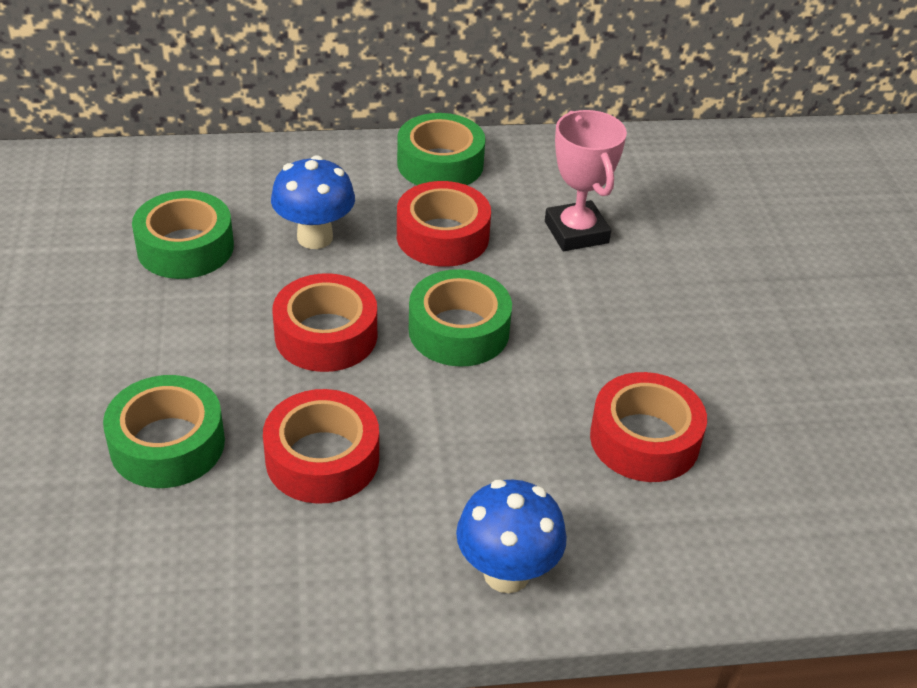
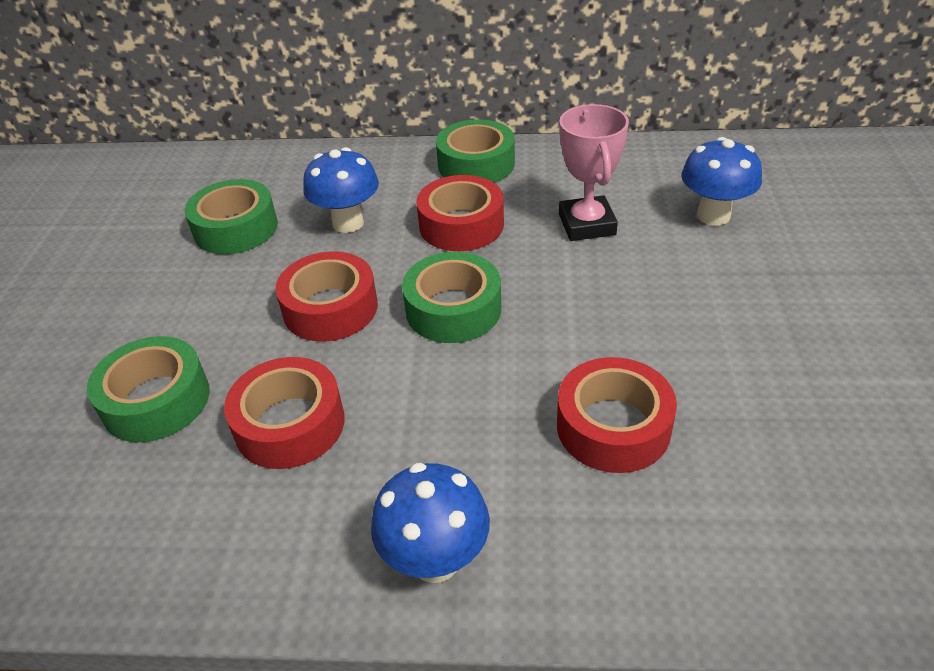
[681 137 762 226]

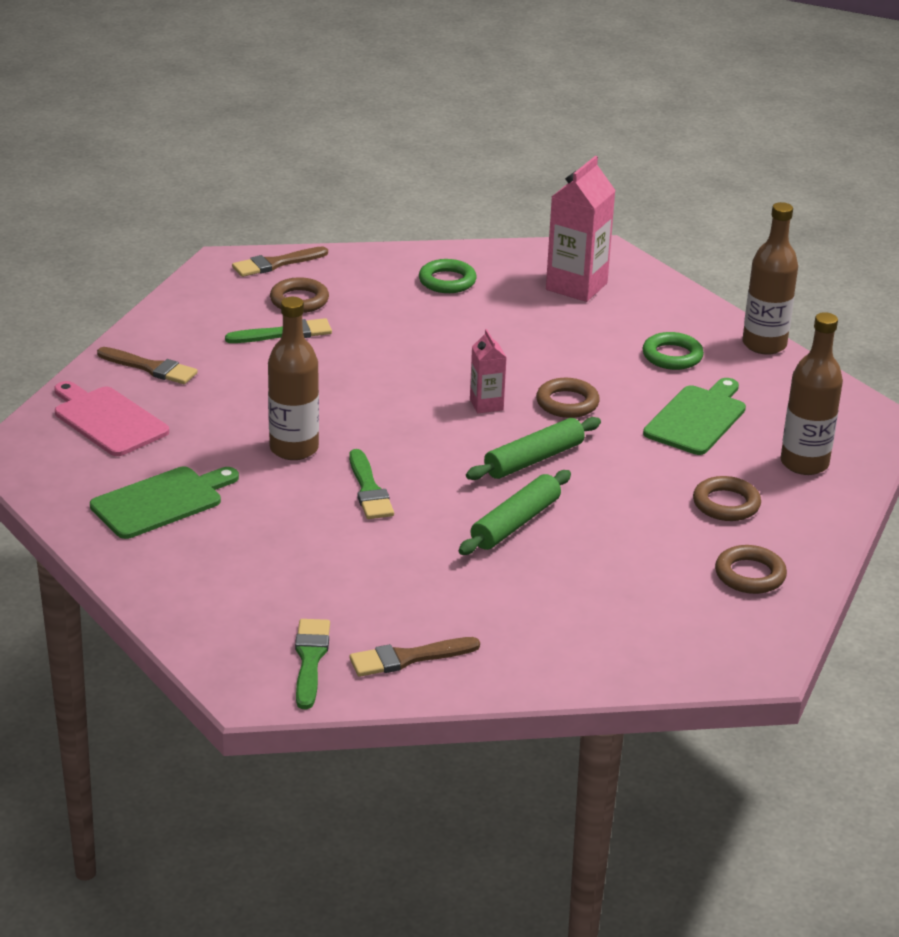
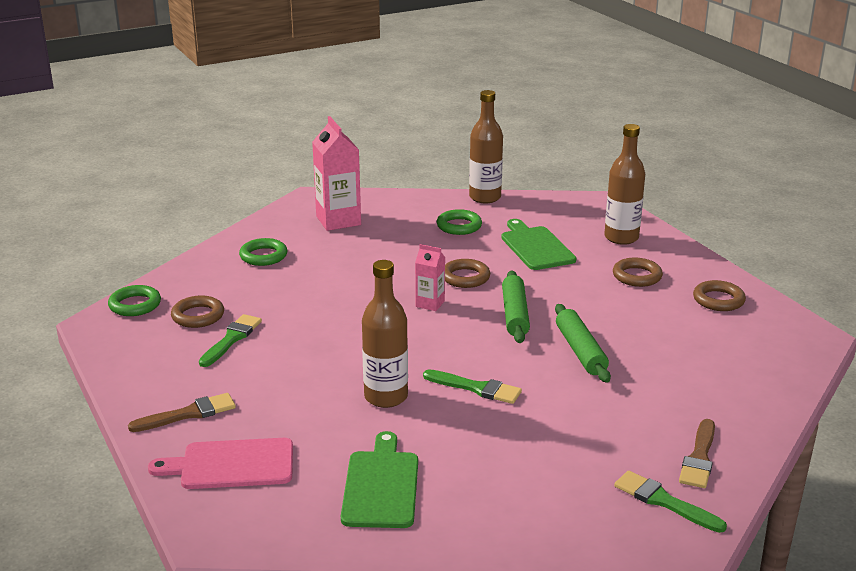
[108 285 161 316]

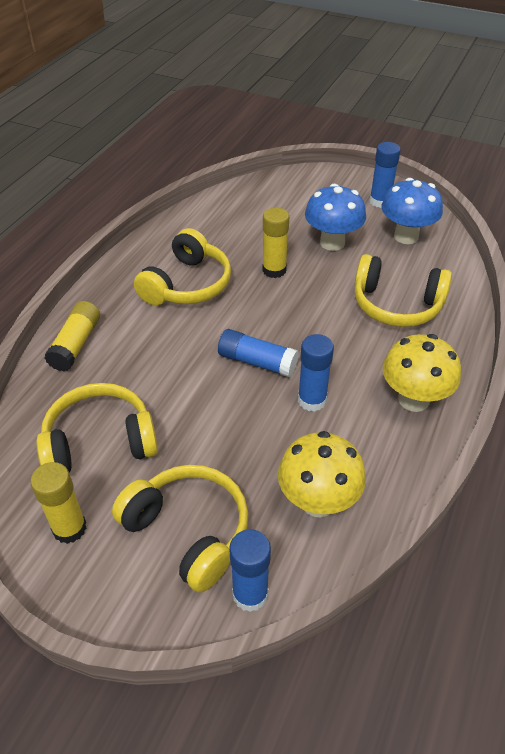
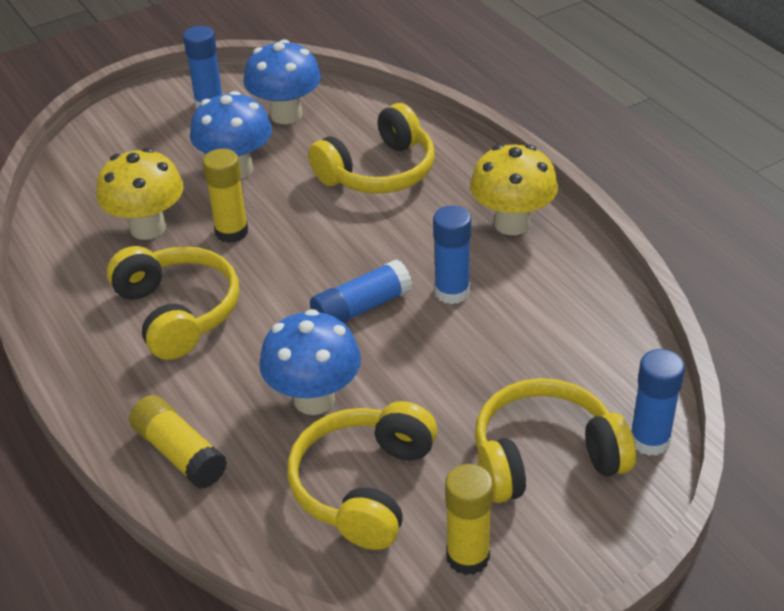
[259 309 361 415]
[97 148 184 240]

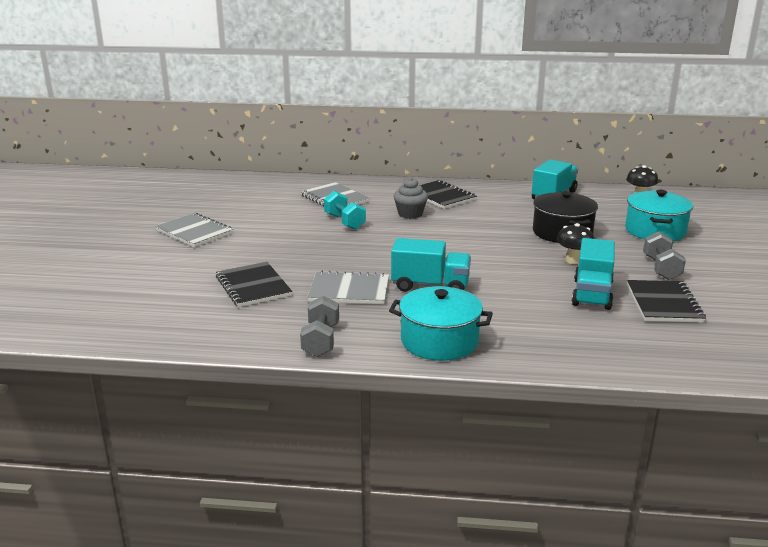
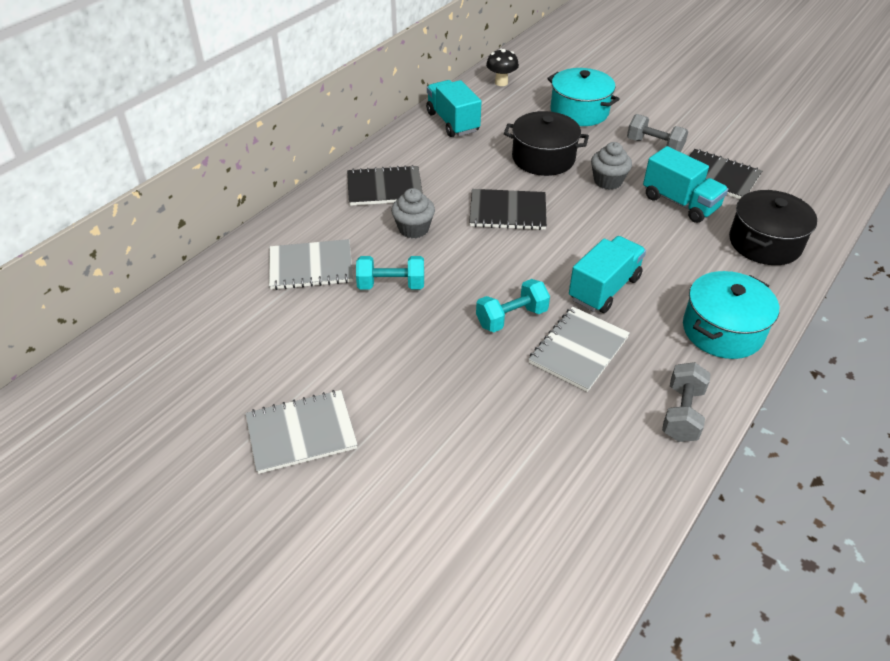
[476 279 550 332]
[729 190 817 265]
[469 189 547 230]
[591 142 632 190]
[662 362 711 442]

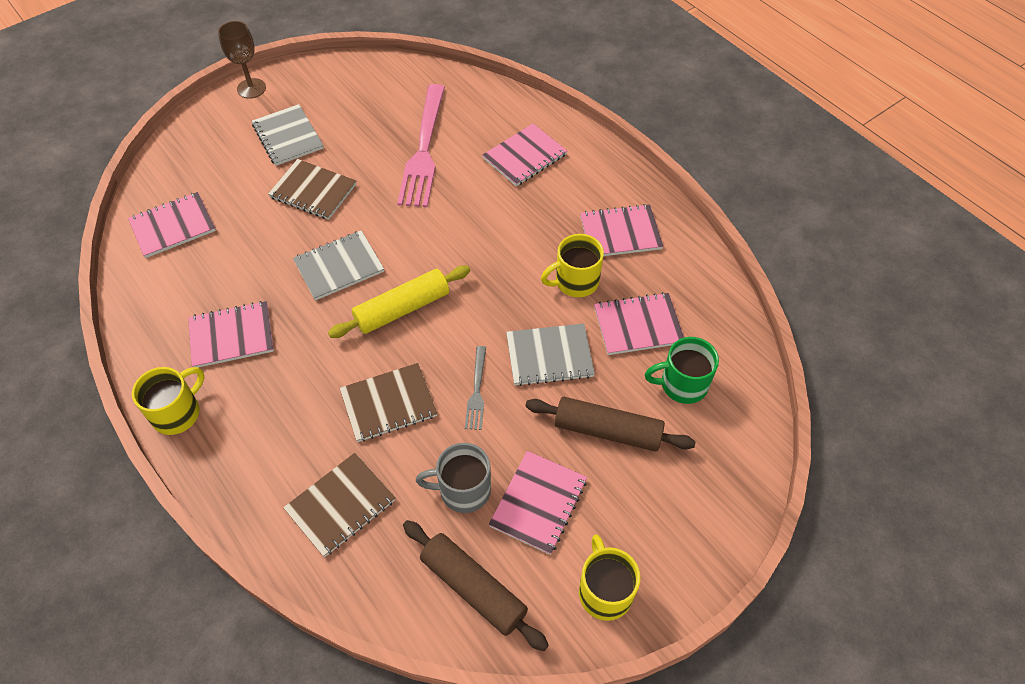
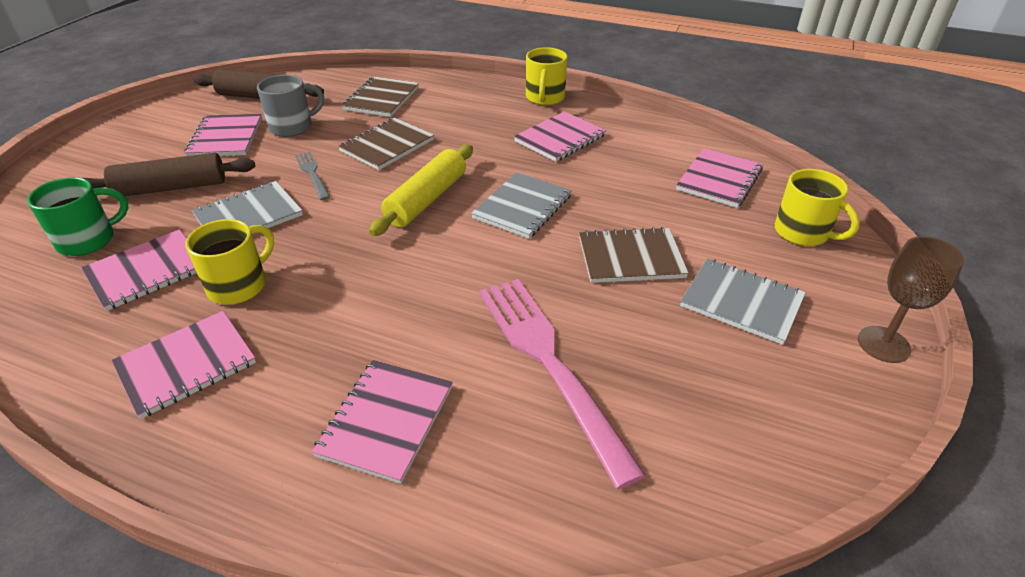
[775 169 860 246]

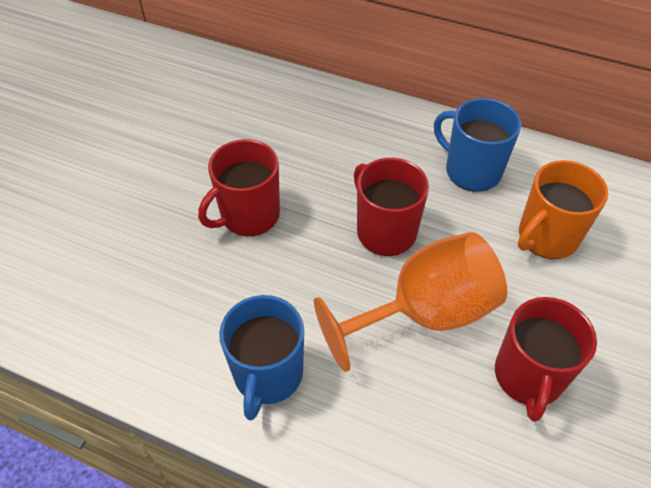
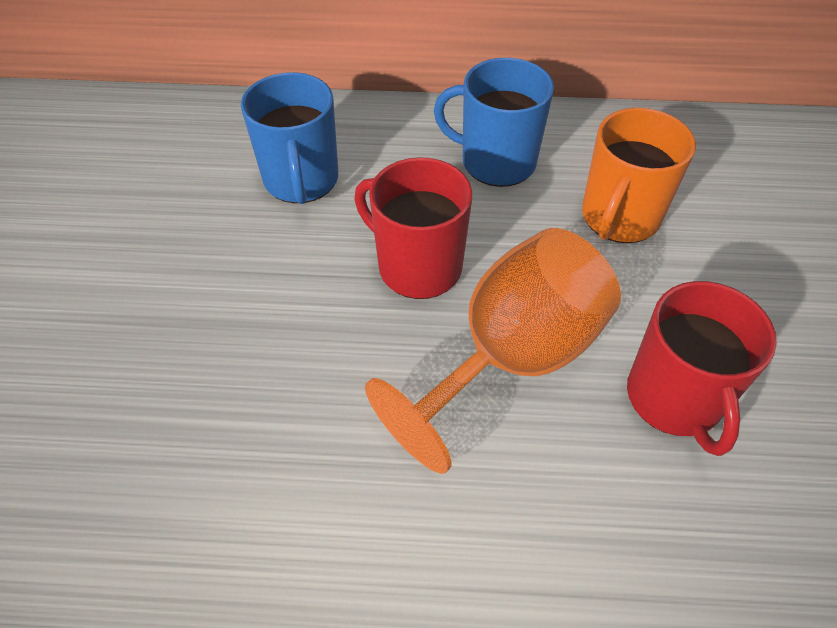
[198 139 280 236] (first image)
[241 72 338 204]

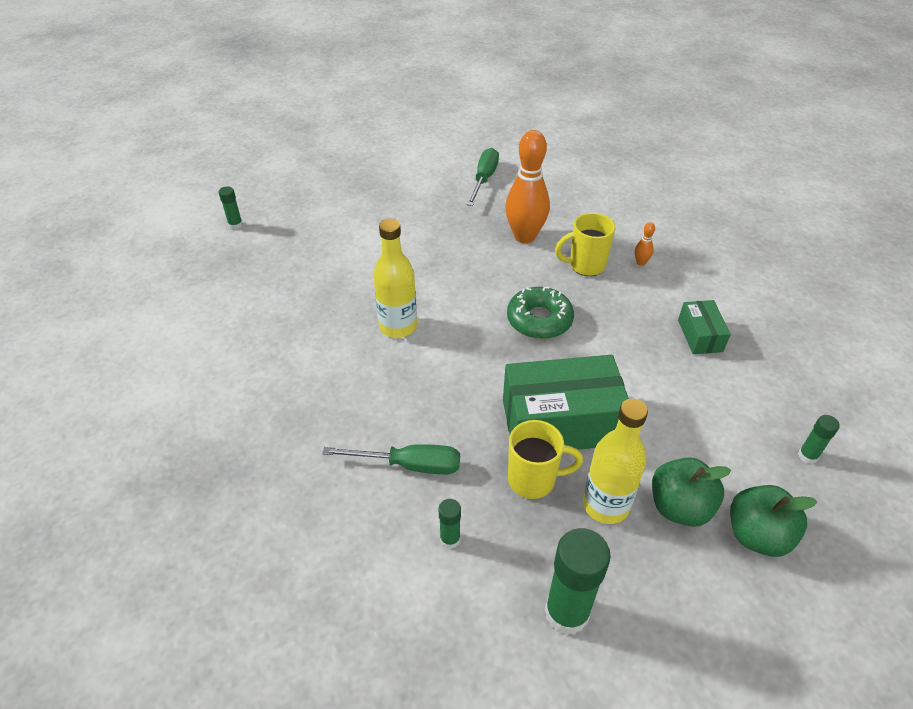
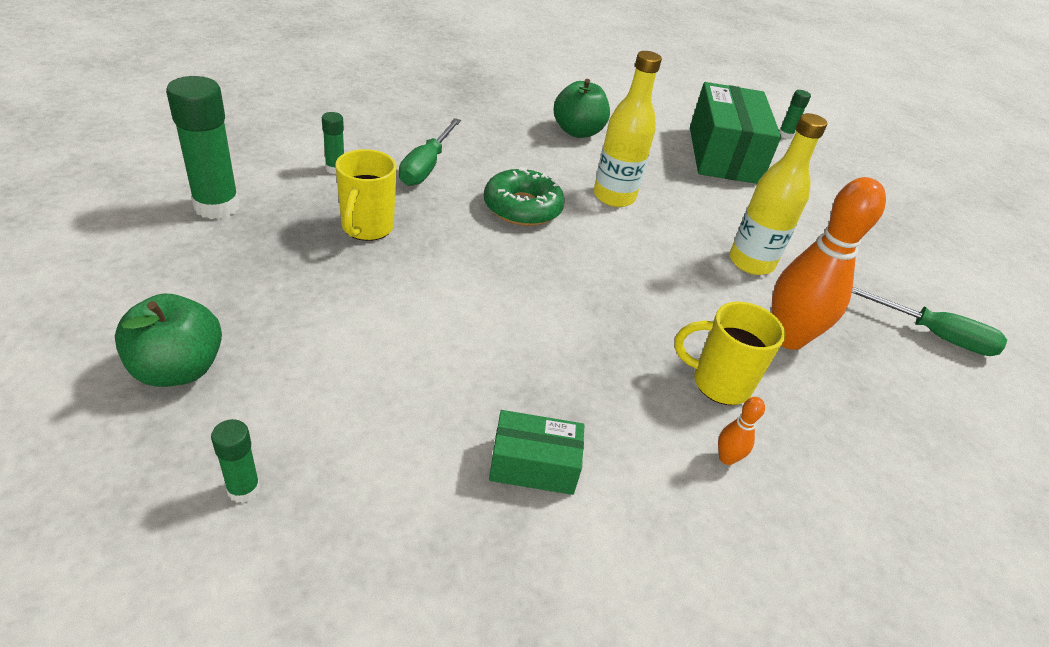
[690 82 781 184]
[484 167 565 226]
[729 113 827 275]
[554 79 610 138]
[674 301 785 405]

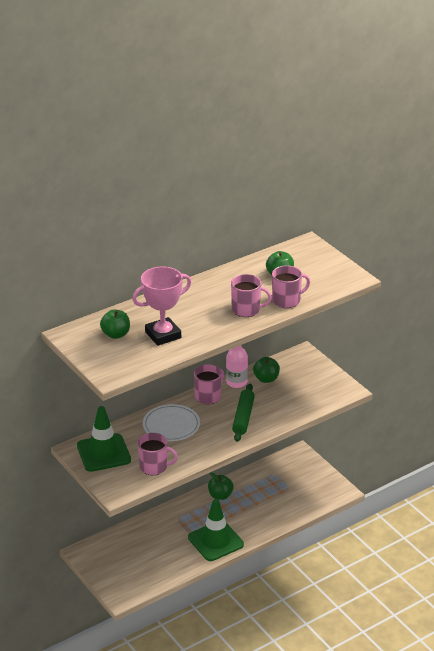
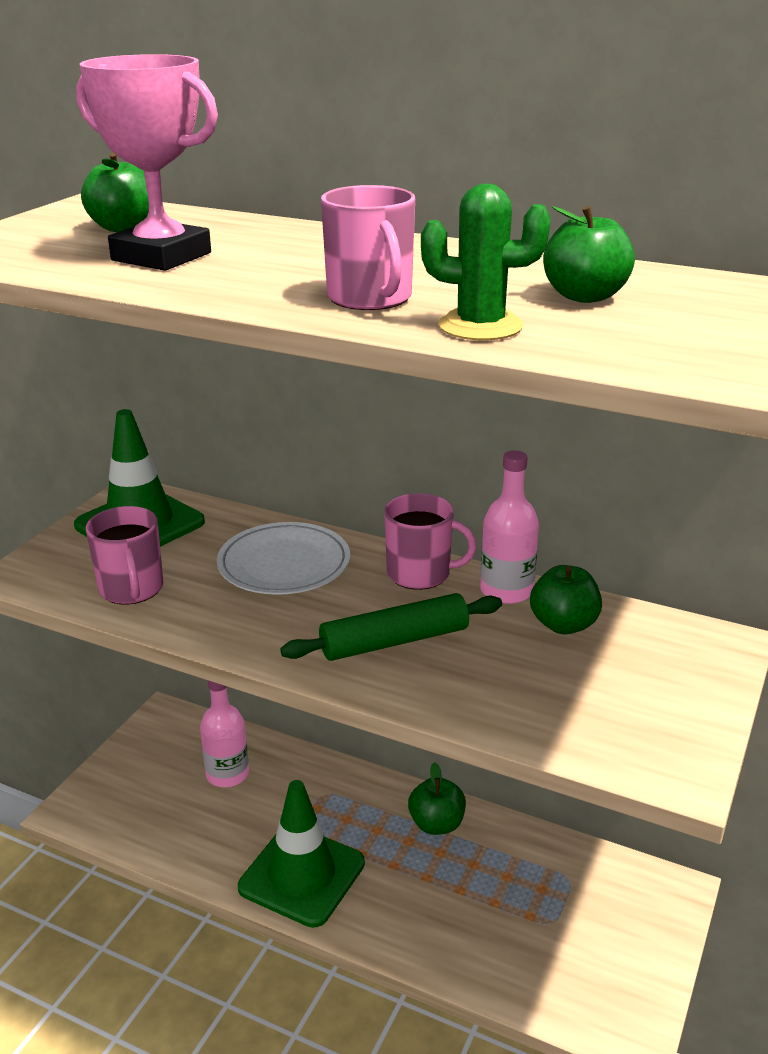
[200 681 249 787]
[421 184 551 341]

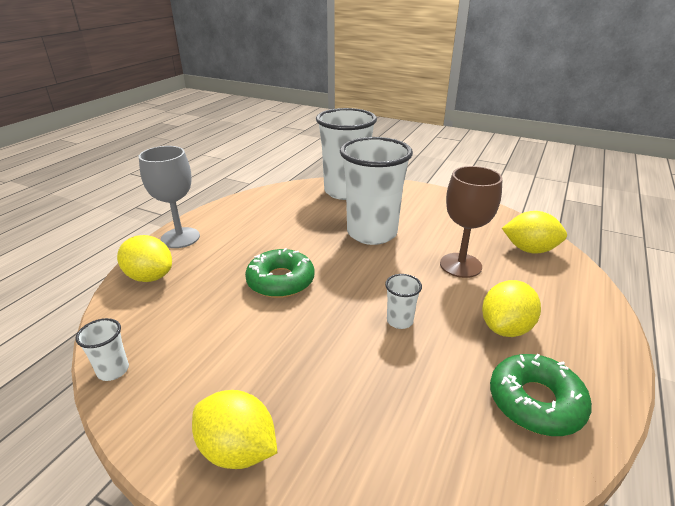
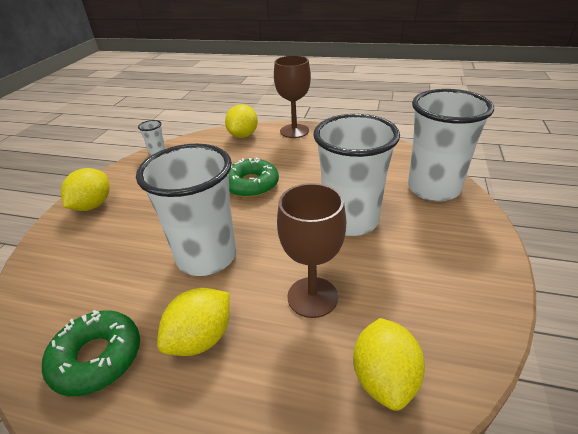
[274 56 311 138]
[157 288 230 356]
[136 144 236 276]

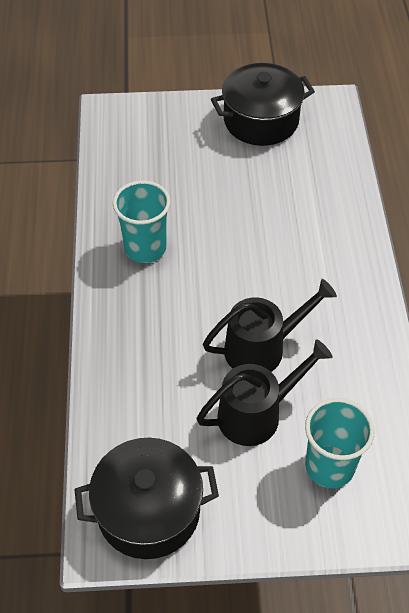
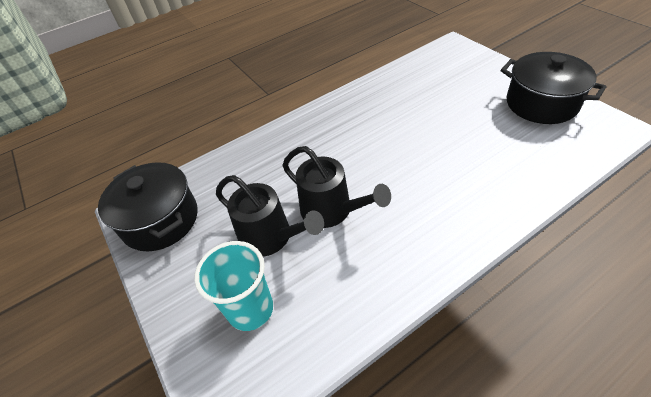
[113 180 171 263] (first image)

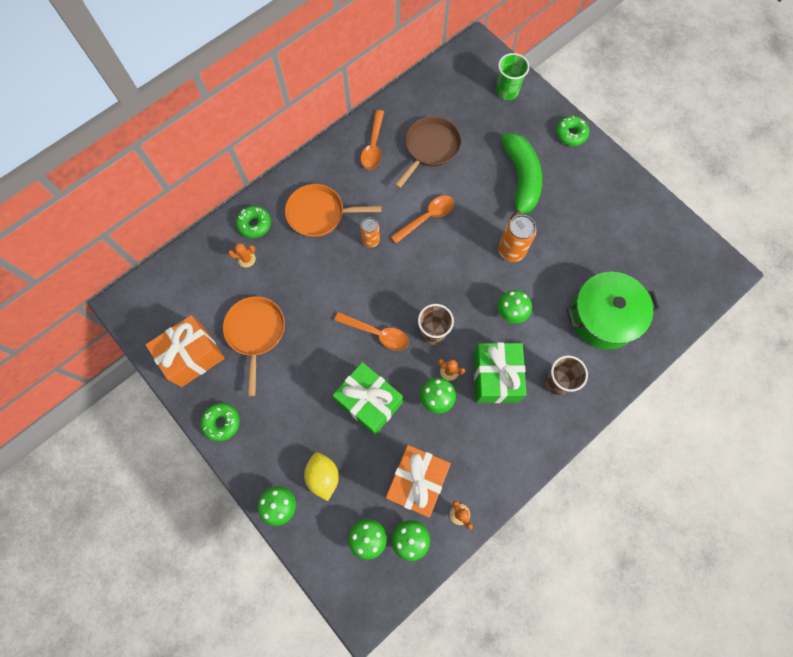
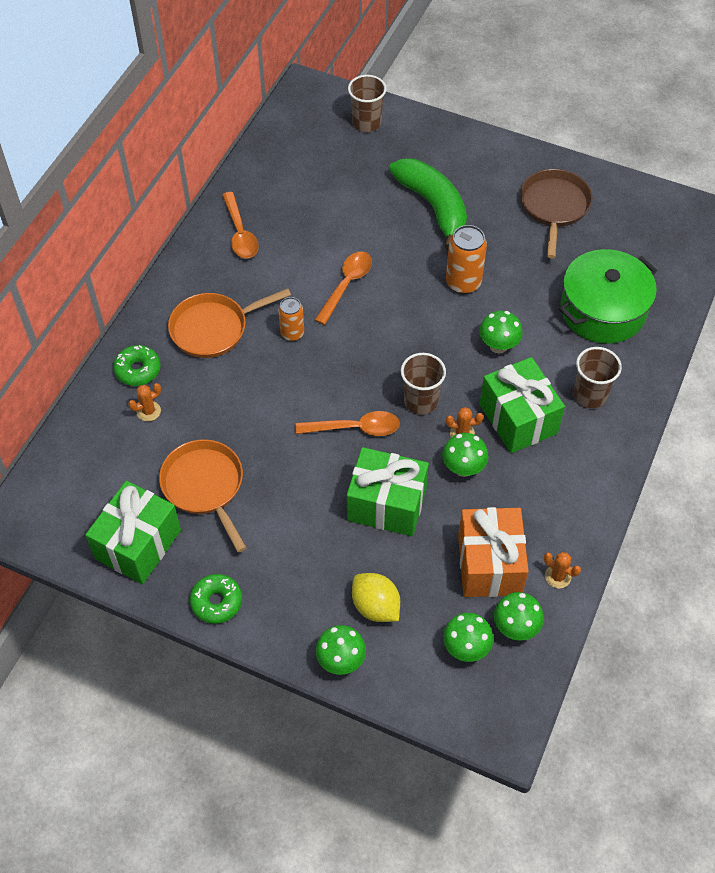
[556 116 589 146] (first image)
[520 169 593 258]
[85 481 181 584]
[348 75 387 132]

